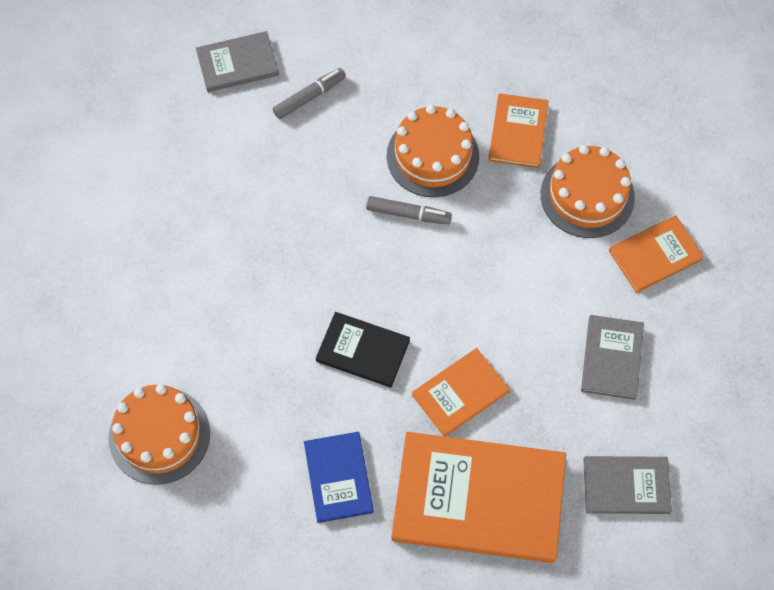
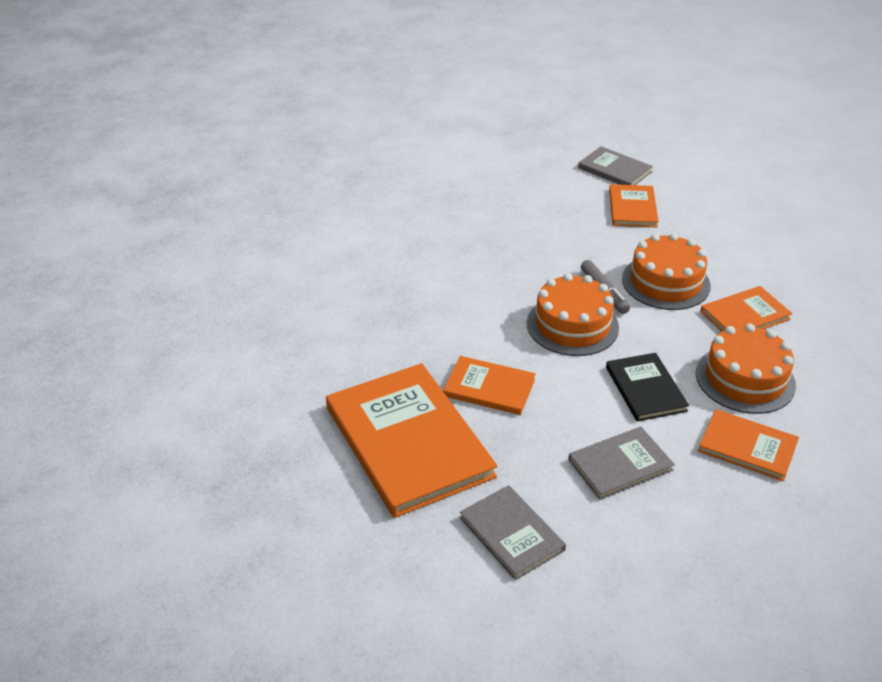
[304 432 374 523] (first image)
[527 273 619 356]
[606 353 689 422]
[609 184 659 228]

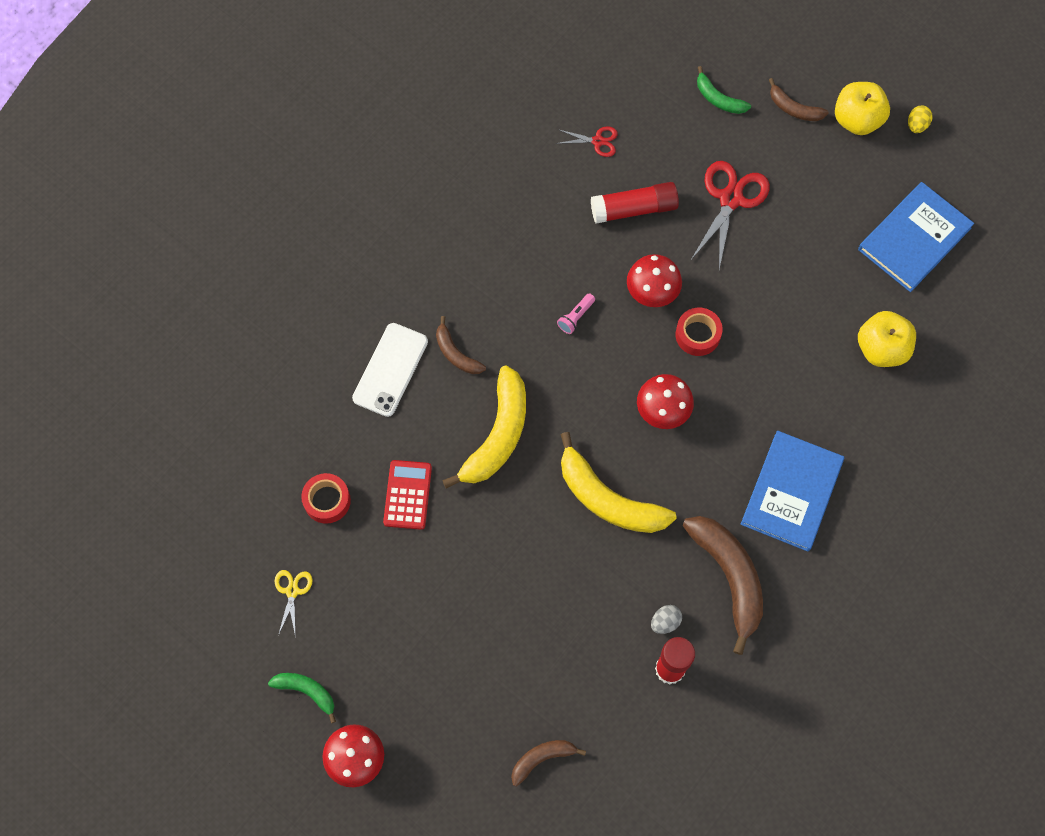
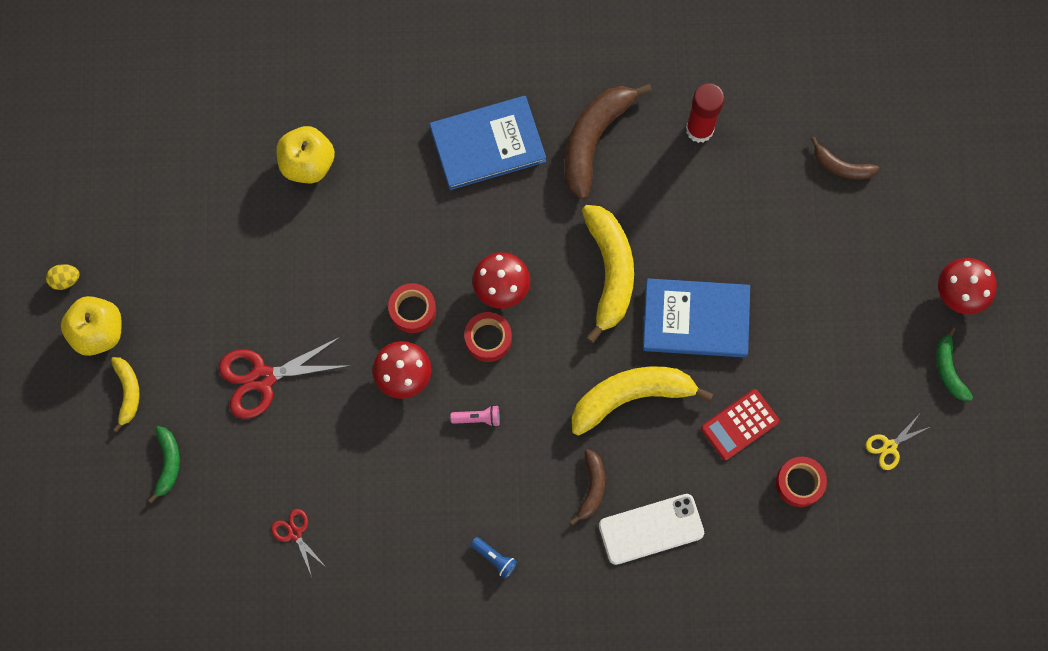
[591 182 679 224] (first image)
[651 605 682 634] (first image)
[464 312 512 362]
[471 537 518 579]
[643 278 750 358]
[111 357 140 432]

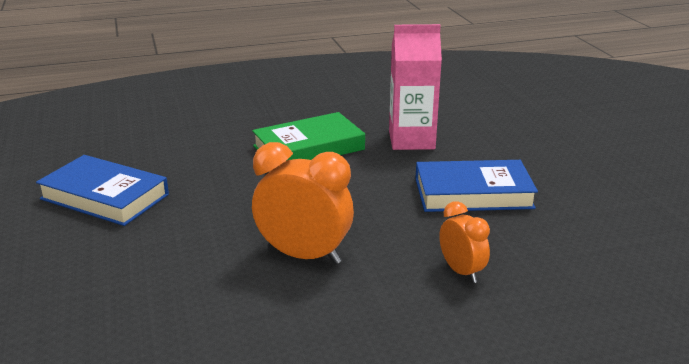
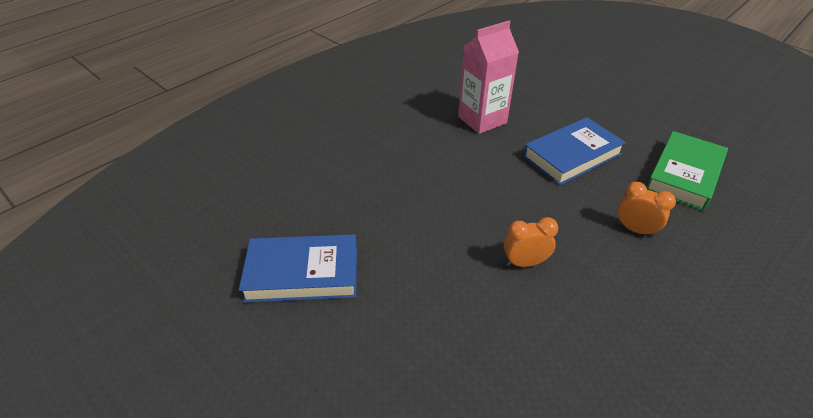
[646 131 728 211]
[504 217 558 267]

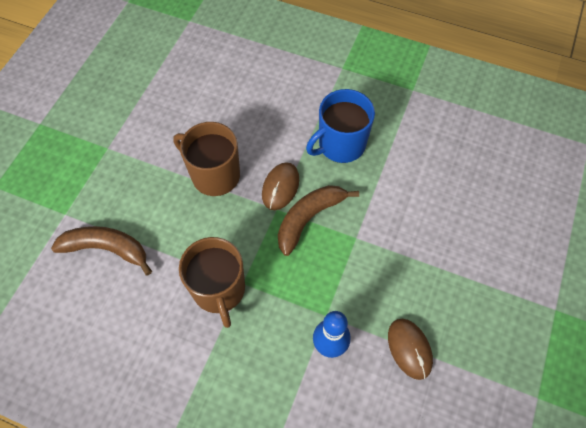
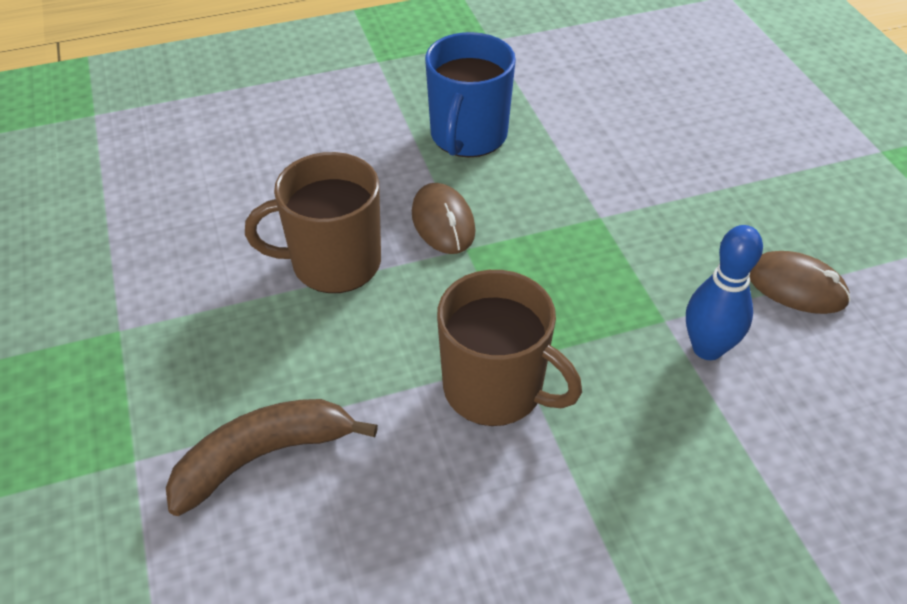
[278 185 359 256] (first image)

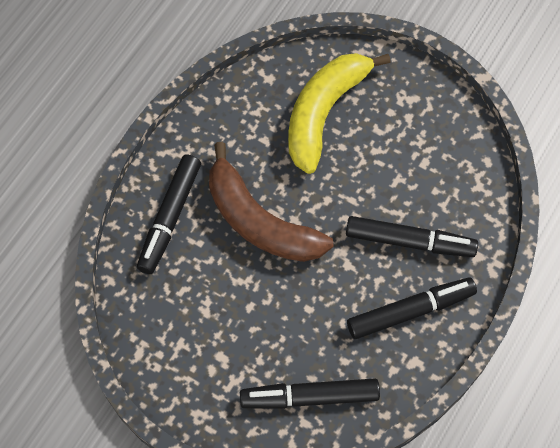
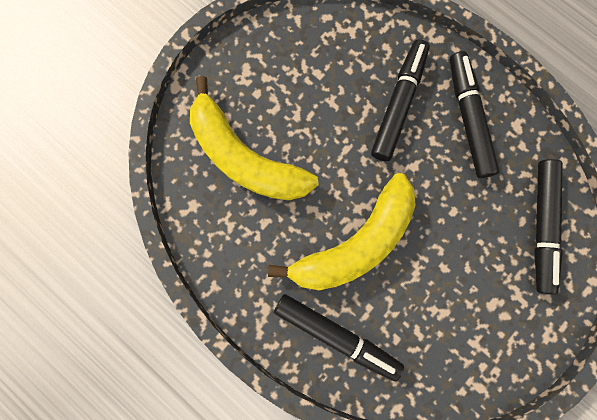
[268 173 416 290]

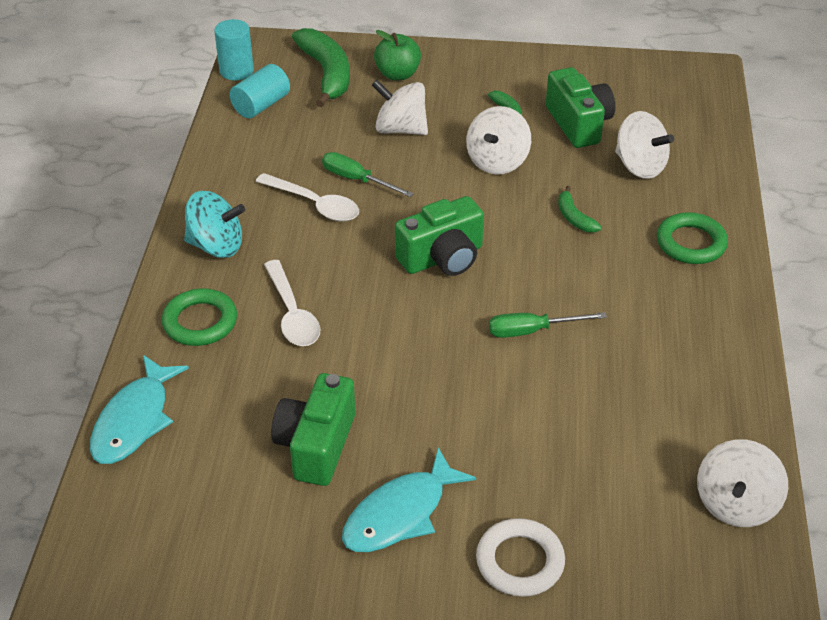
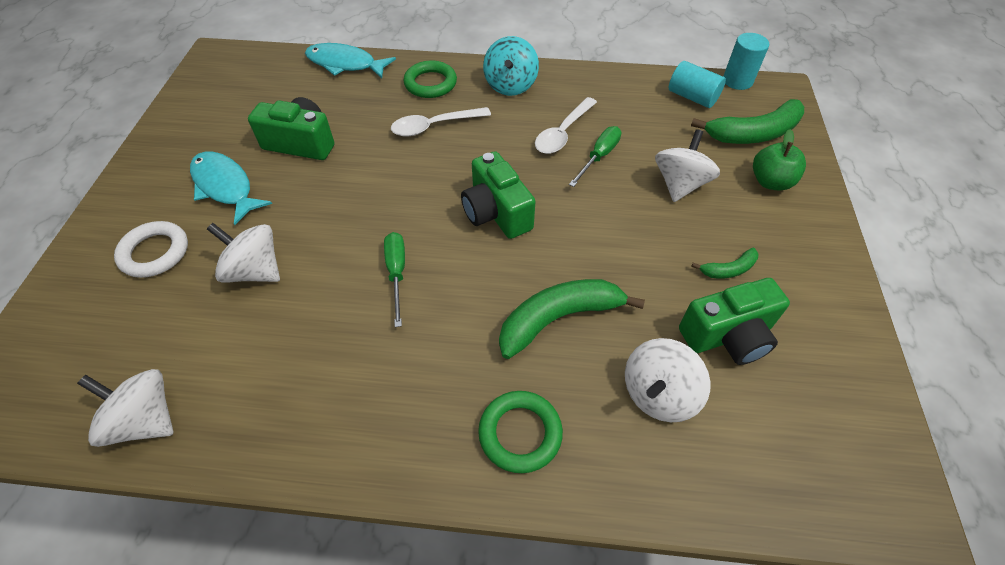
[207 223 280 283]
[499 279 645 359]

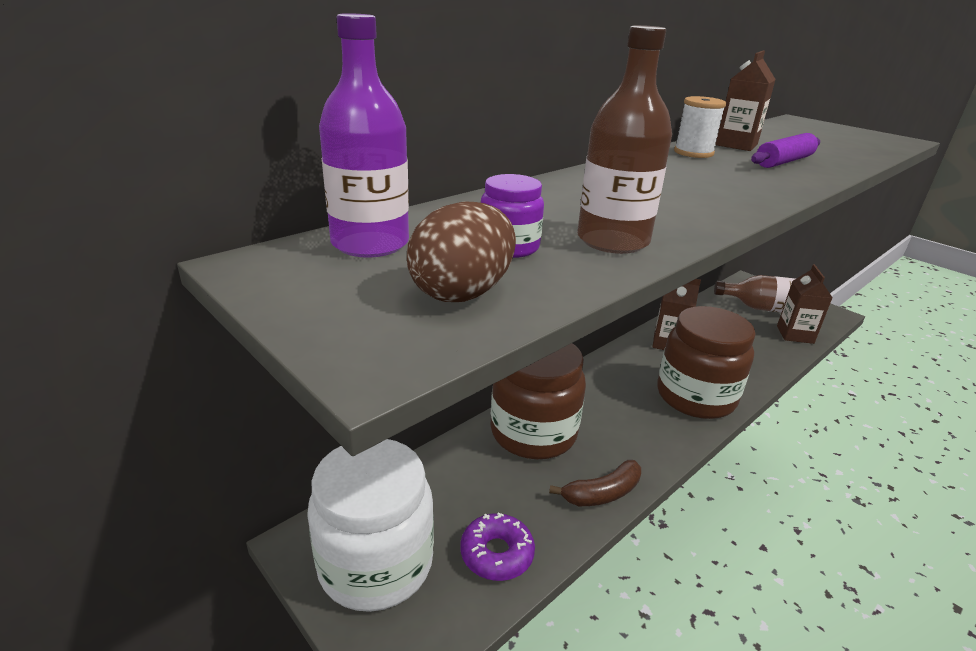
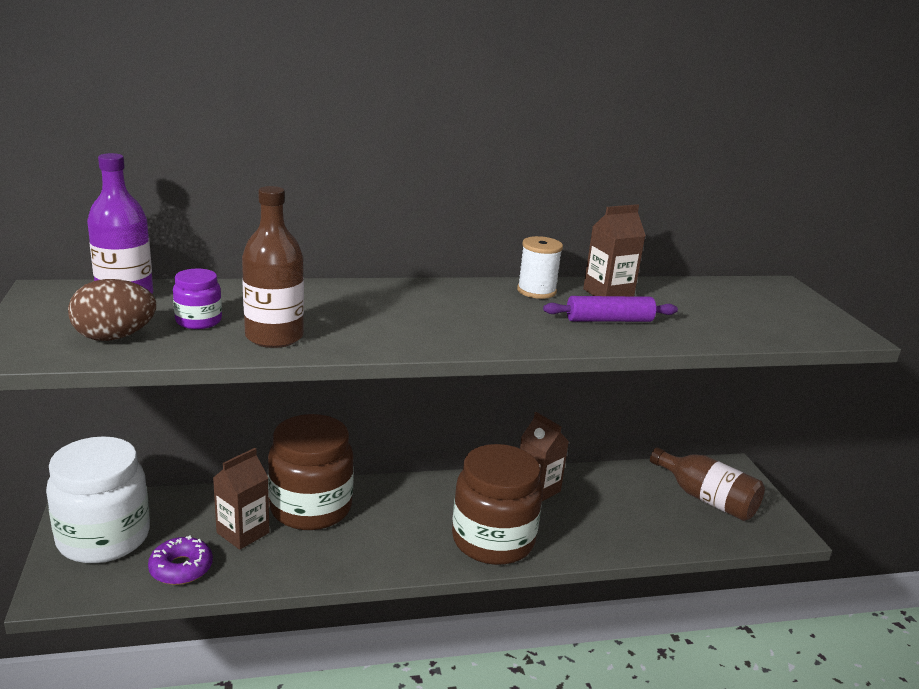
[549 460 641 506] (first image)
[213 448 269 550]

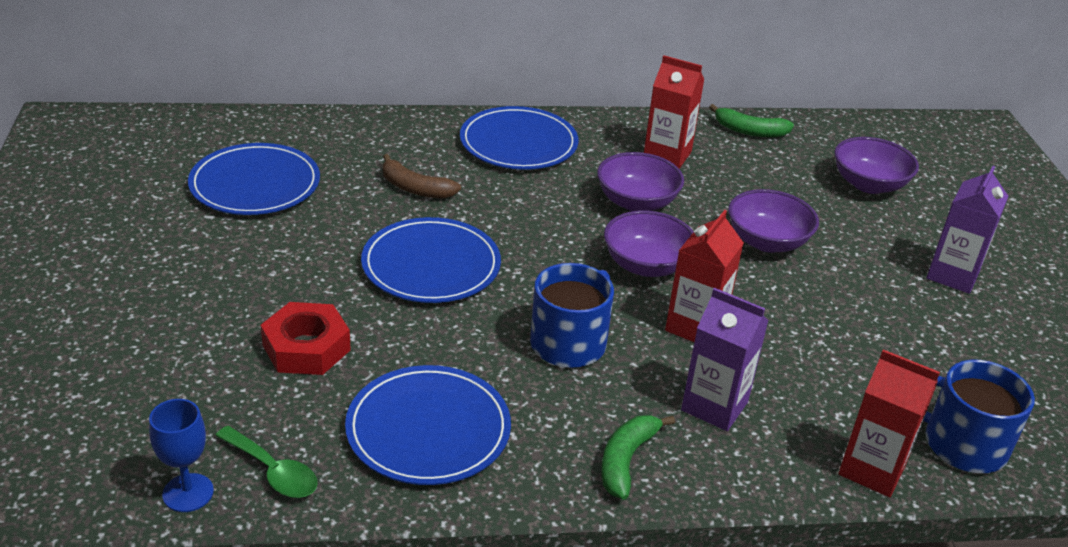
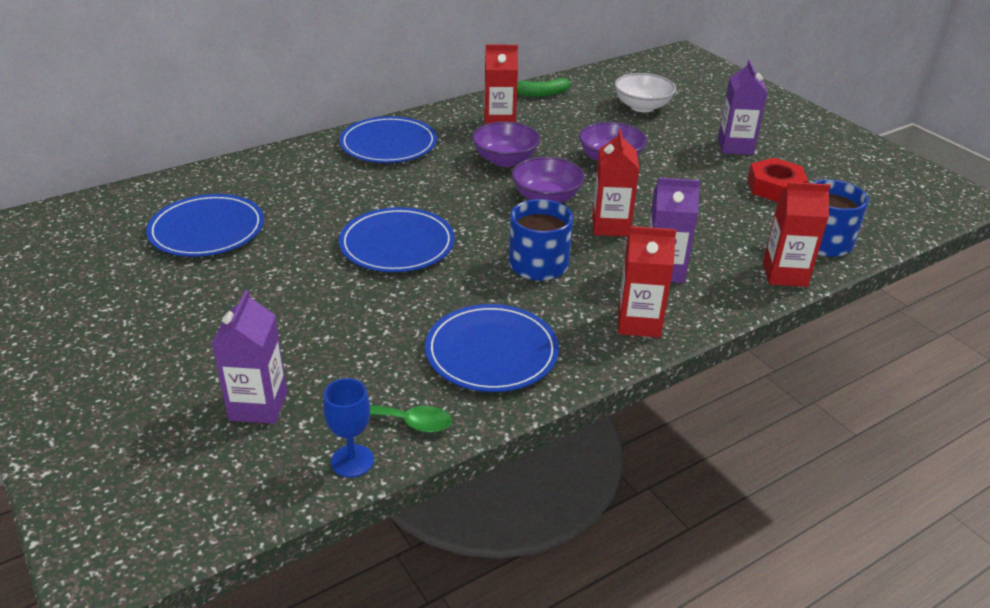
[382 154 461 199] (first image)
[212 290 287 424]
[748 158 808 202]
[618 226 676 338]
[614 73 676 112]

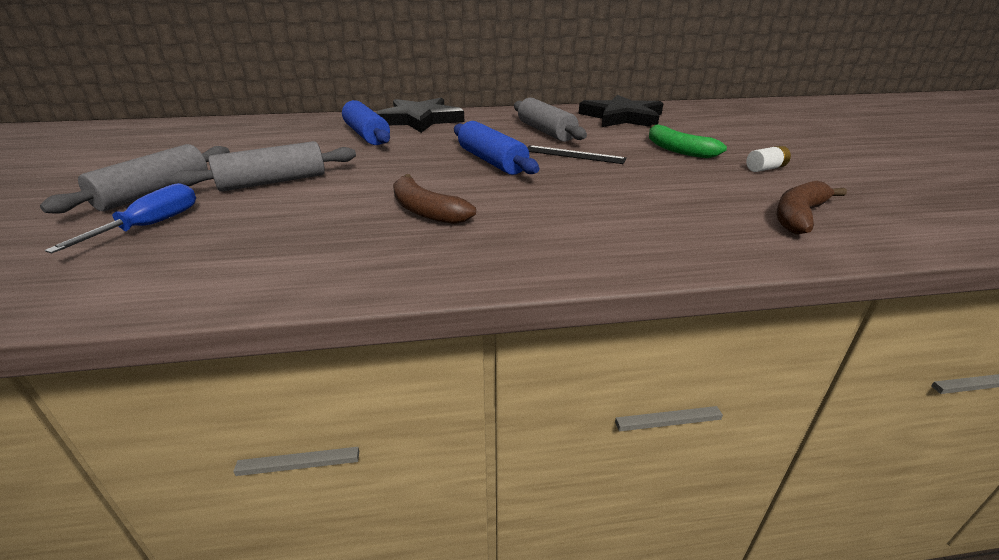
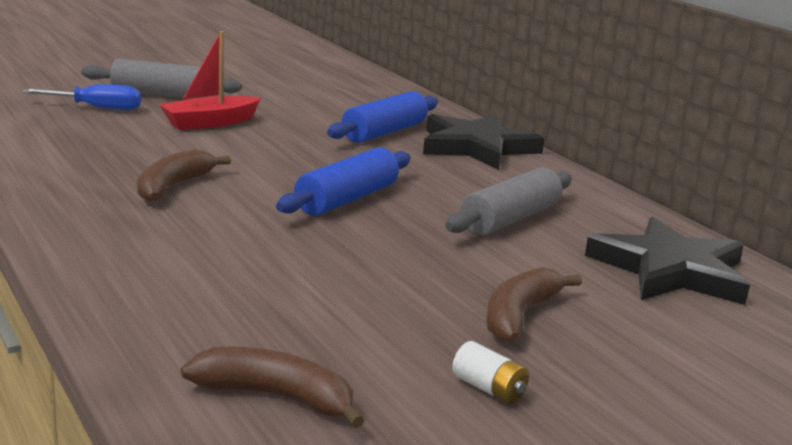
[527 145 627 164] (first image)
[159 31 261 130]
[486 267 582 343]

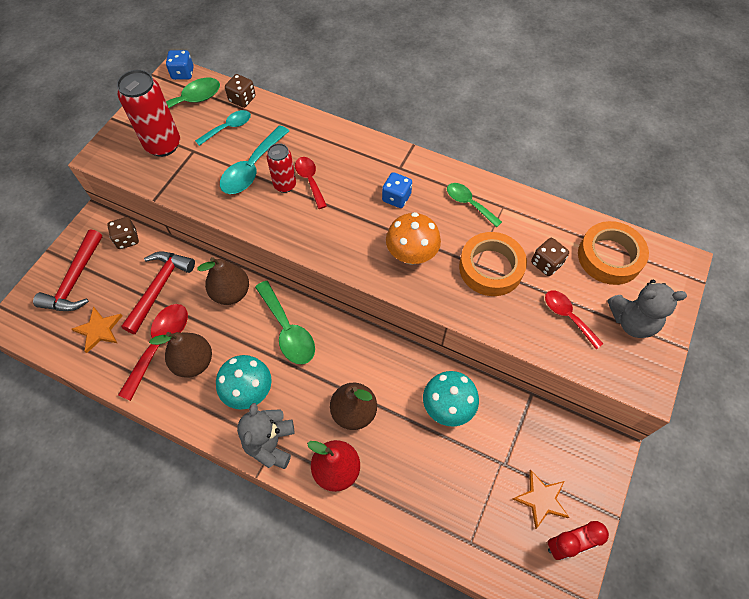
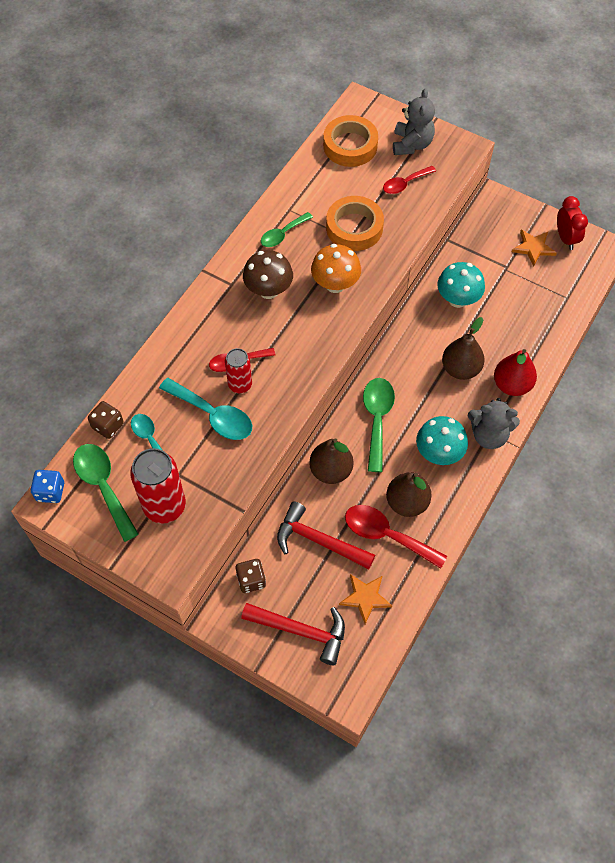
[531 238 569 276] (first image)
[243 250 293 299]
[363 378 395 472]

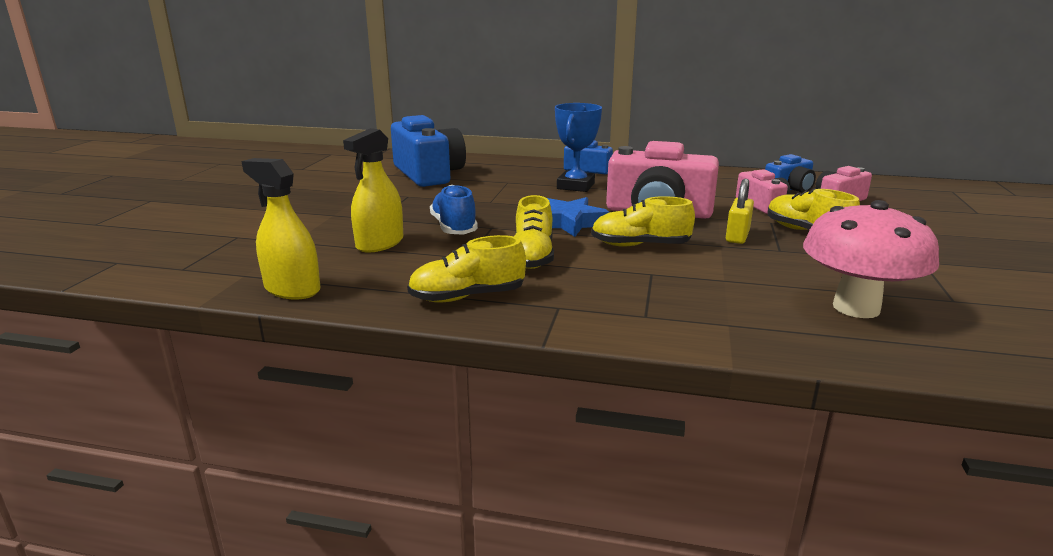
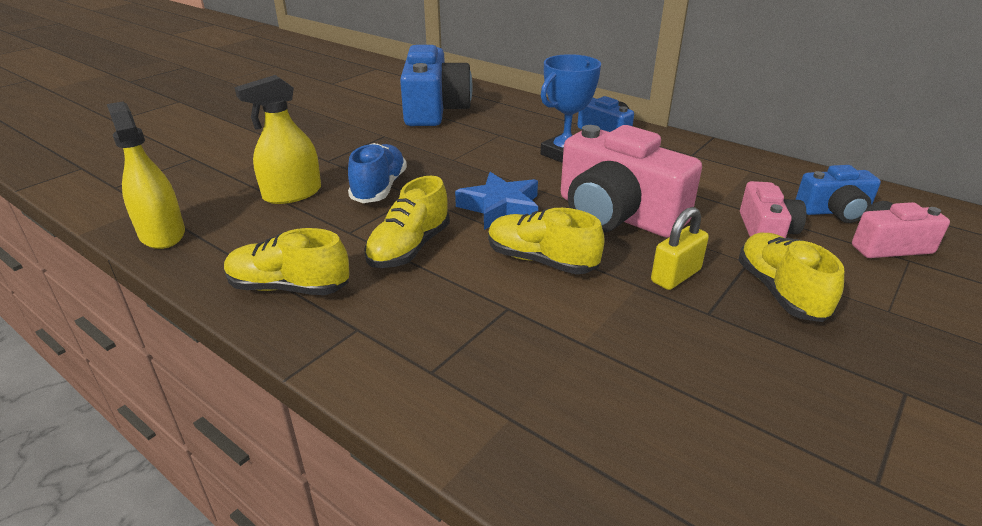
[803 200 939 318] (first image)

